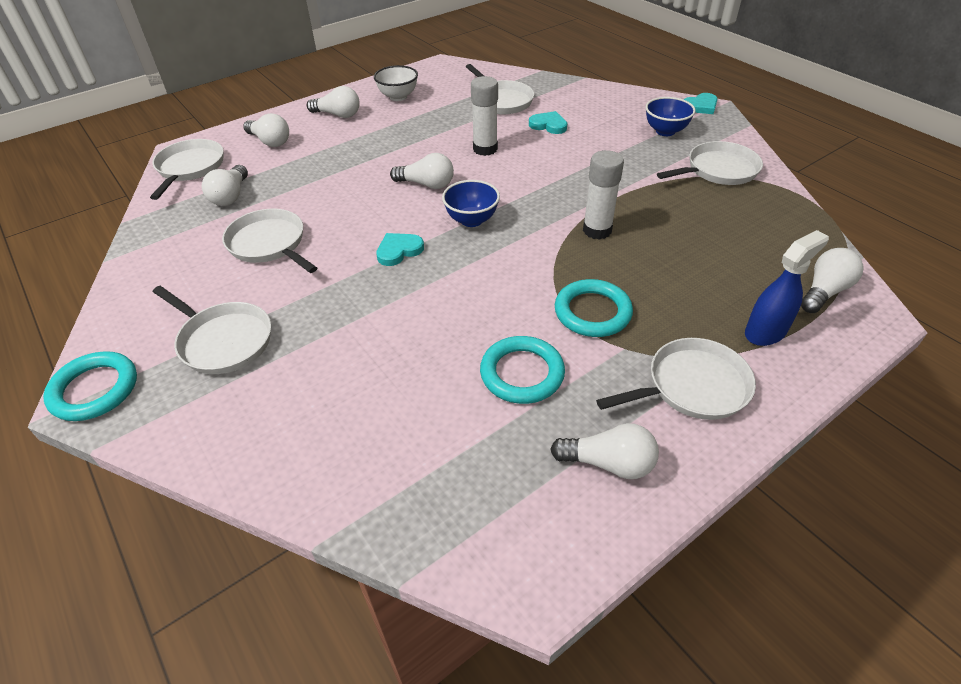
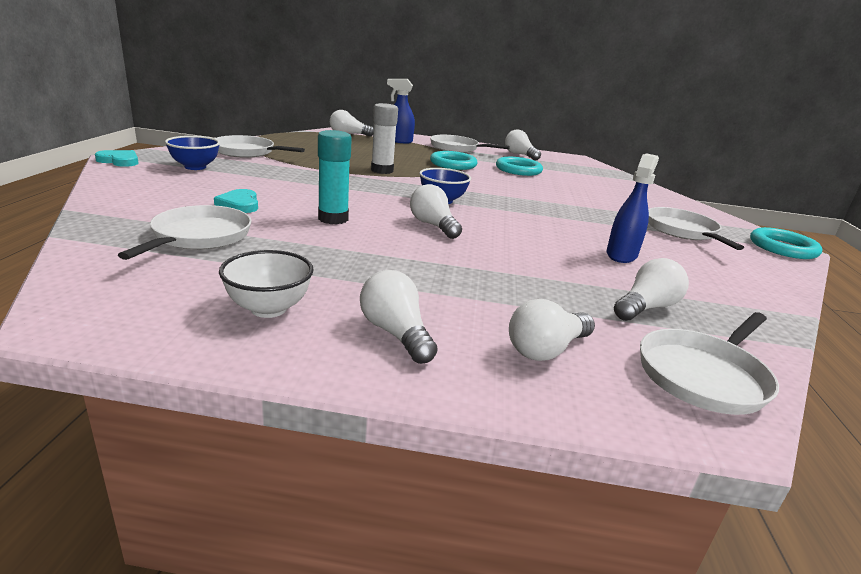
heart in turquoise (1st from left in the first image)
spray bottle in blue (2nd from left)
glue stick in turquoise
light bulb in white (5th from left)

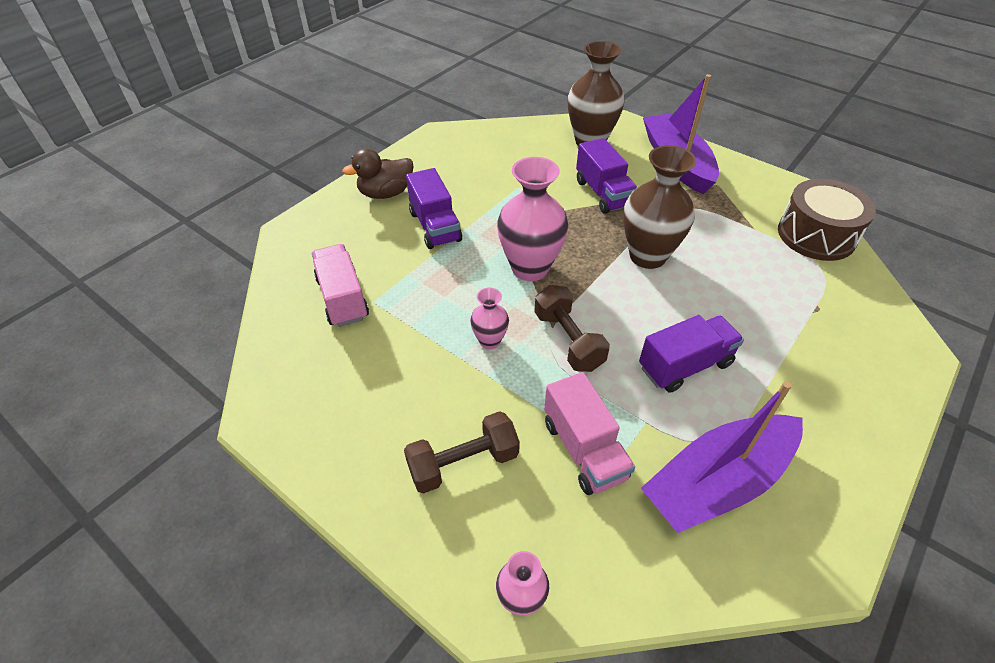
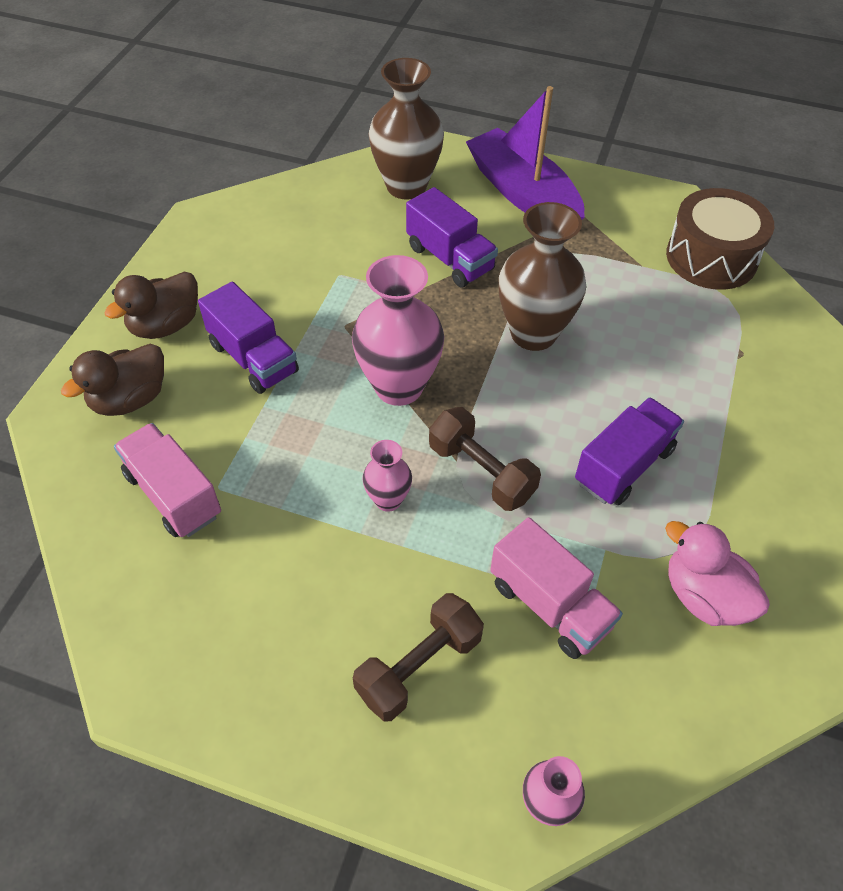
duck in brown (1st from left)
duck in pink

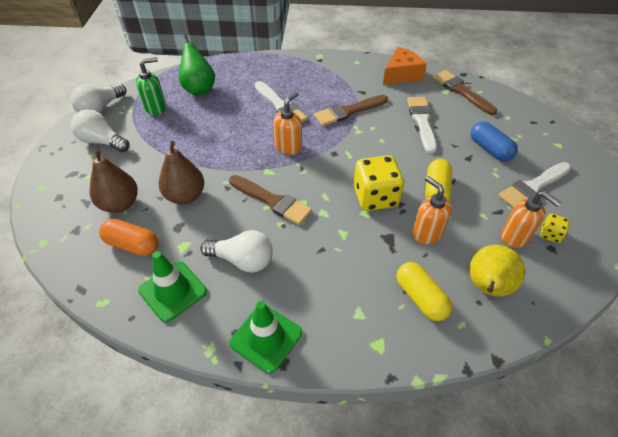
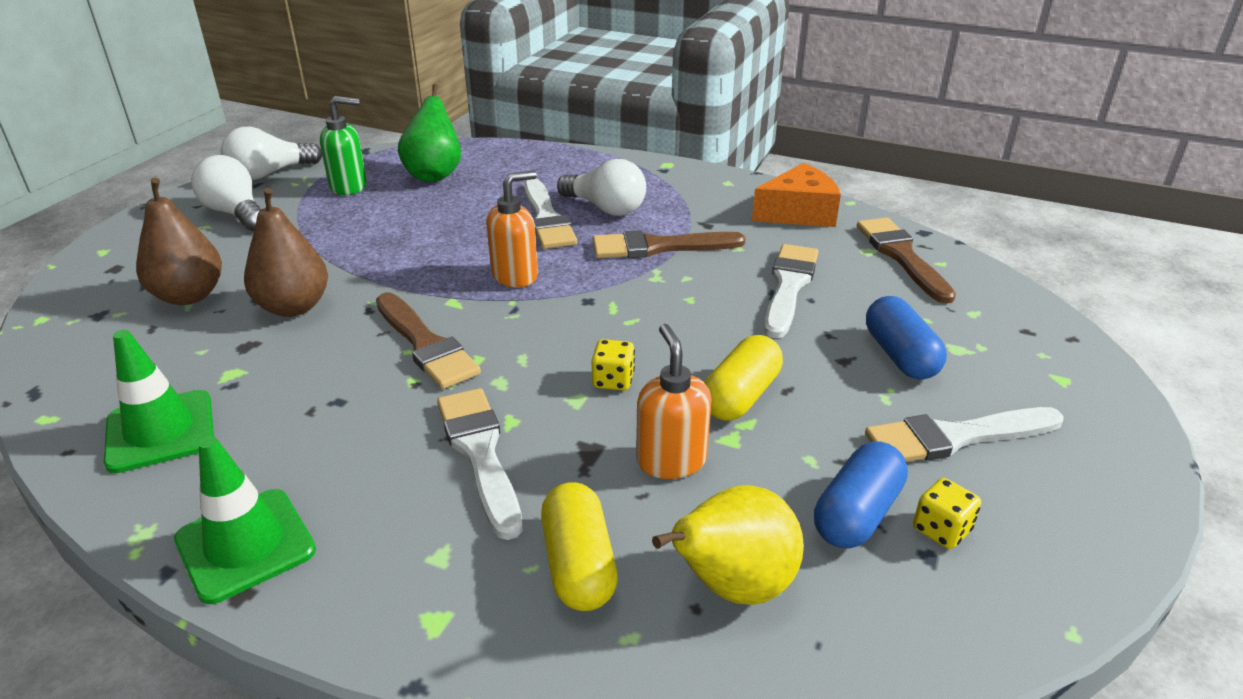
capsule in orange
brush in white (1st from left)
light bulb in white (3rd from left)
capsule in blue (1st from left)
dice in yellow (1st from left)

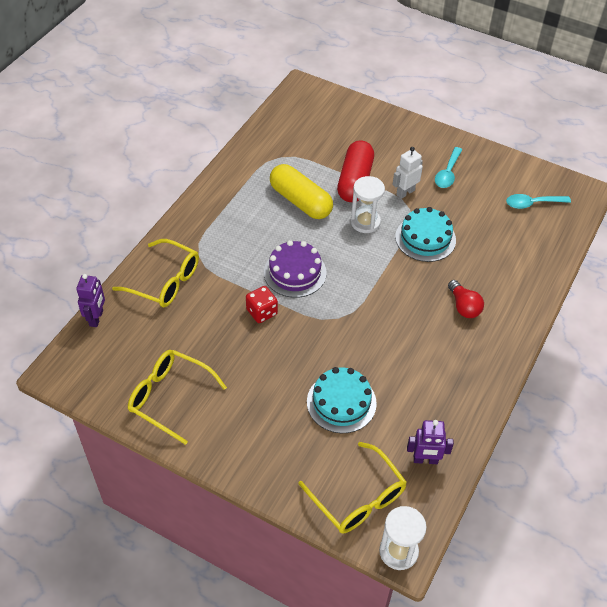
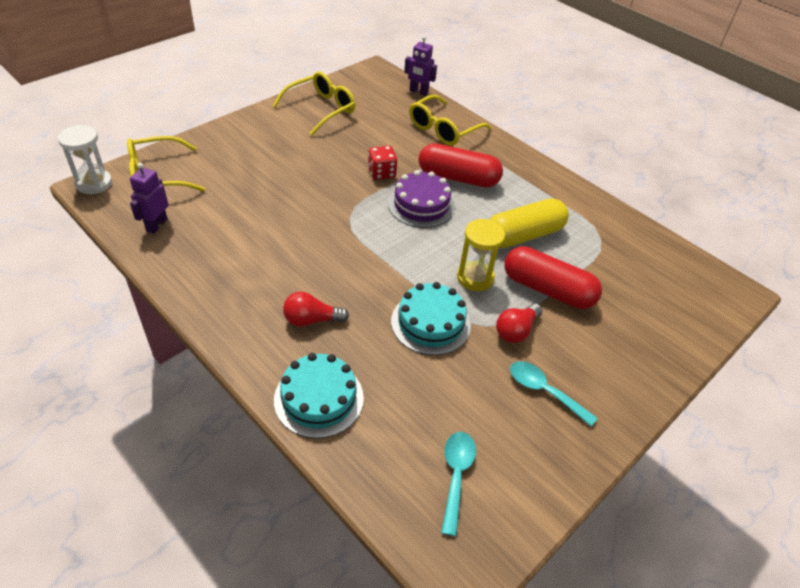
capsule in red (1st from left)
cake in turquoise (1st from left)
light bulb in red (2nd from left)
hourglass in yellow

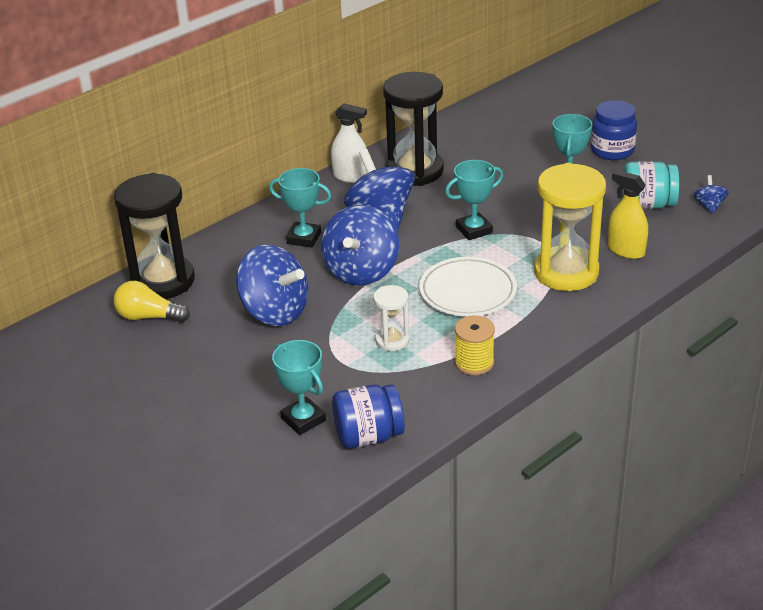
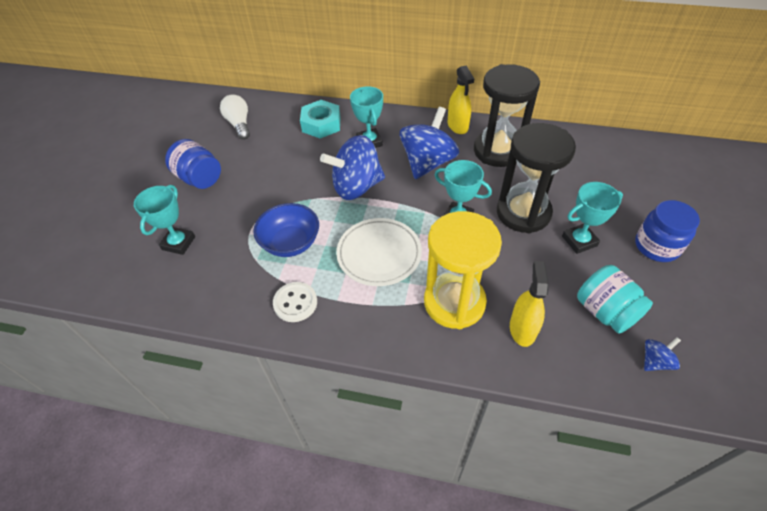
spinning top in blue (1st from left in the first image)
nut in turquoise
hourglass in black (2nd from left)
jar in blue (1st from left)
bowl in blue
button in white
light bulb in white
spray bottle in yellow (1st from left)

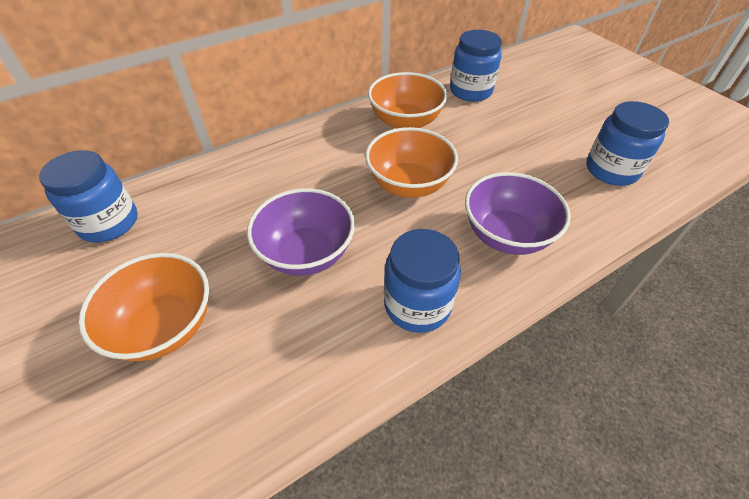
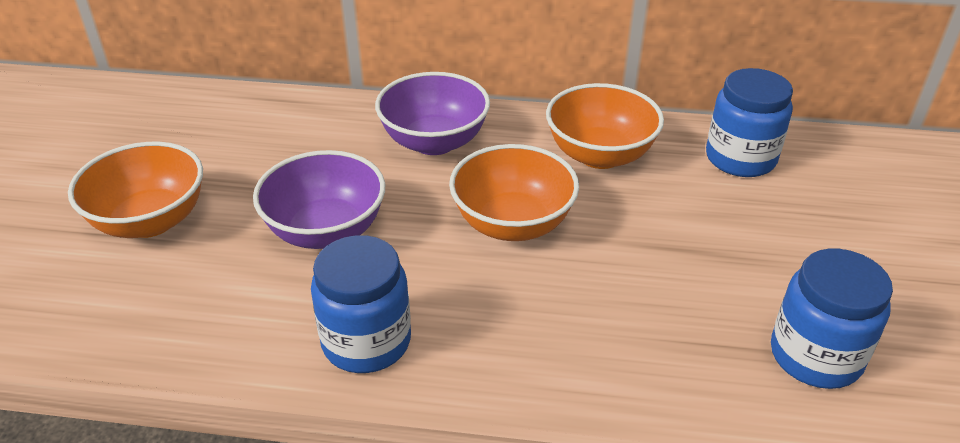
jar in blue (1st from left in the first image)
bowl in purple (2nd from left)

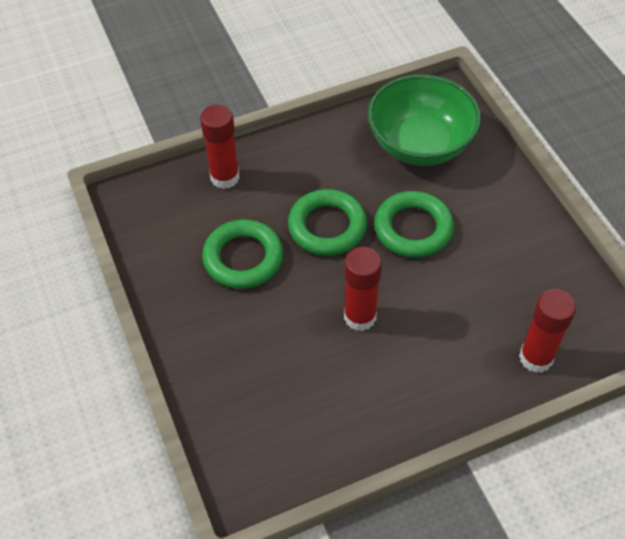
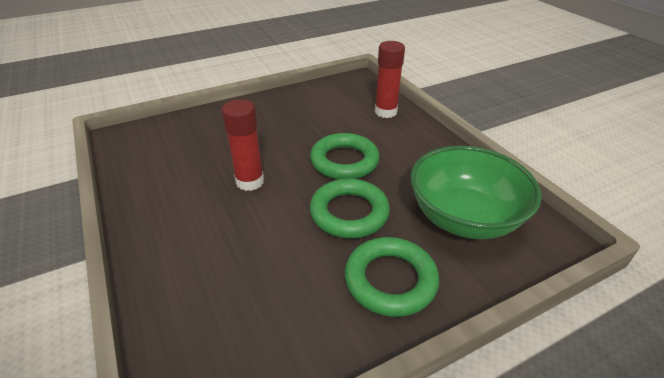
glue stick in red (3rd from left in the first image)
ring in green (3rd from left)

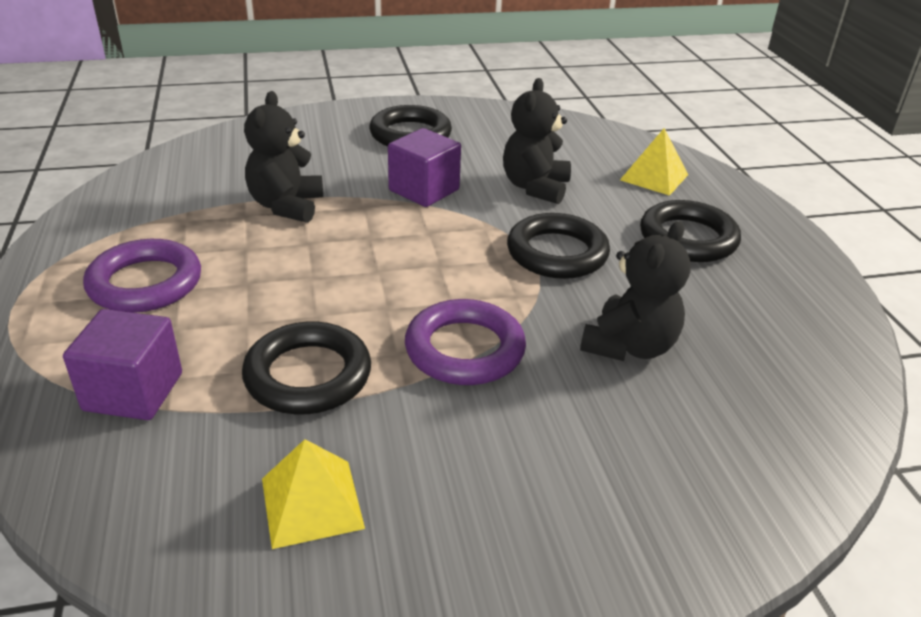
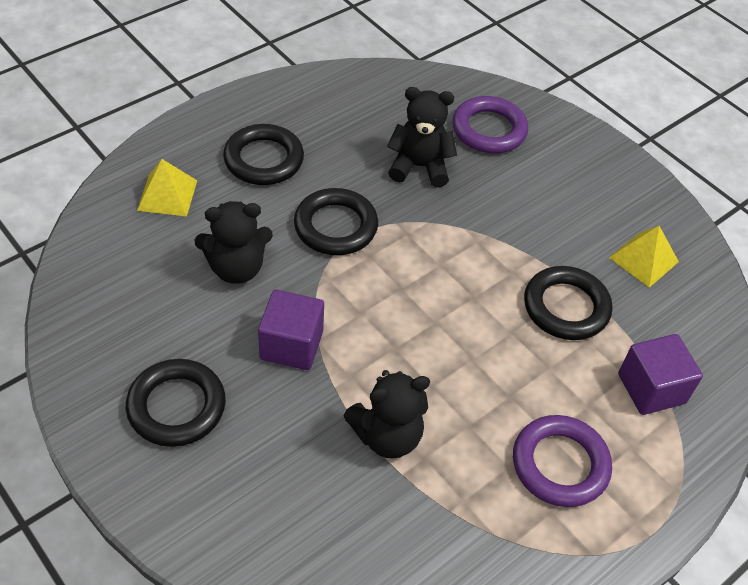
ring in purple (1st from left)

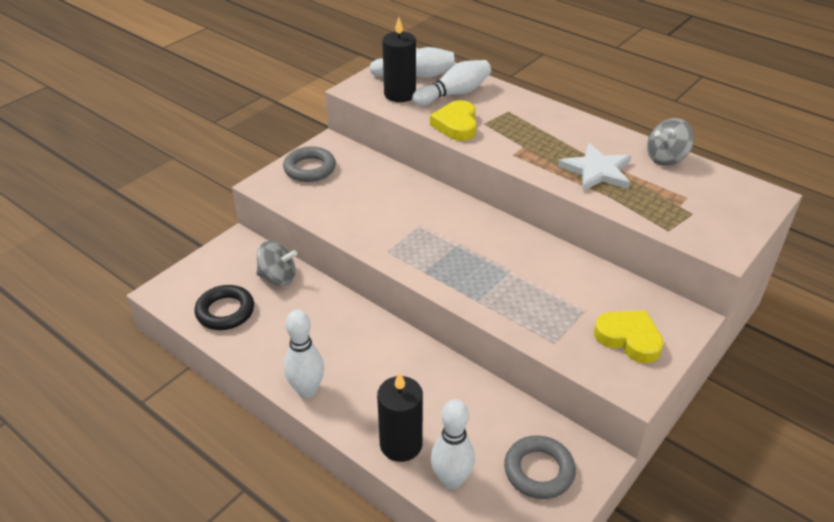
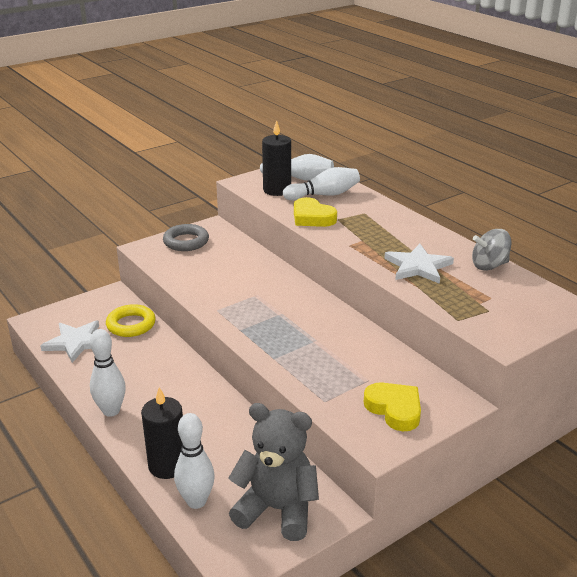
star in white (1st from left)
ring in yellow
teddy bear in grey
heart in yellow (1st from left)

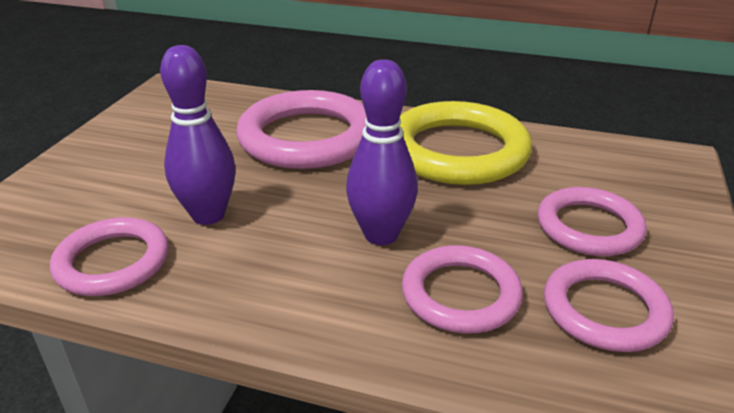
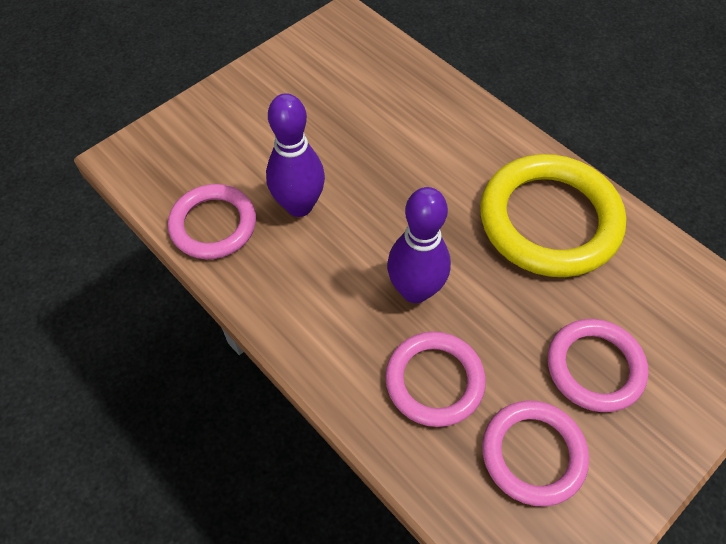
ring in pink (2nd from left in the first image)

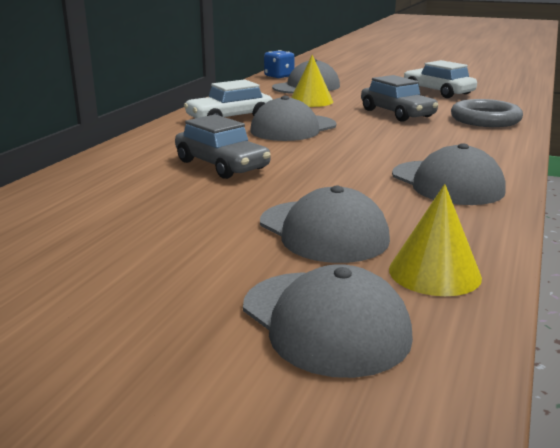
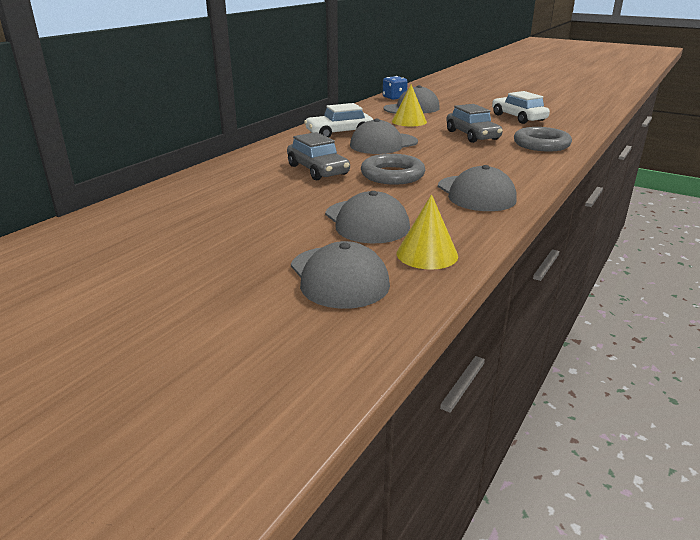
ring in grey (1st from left)

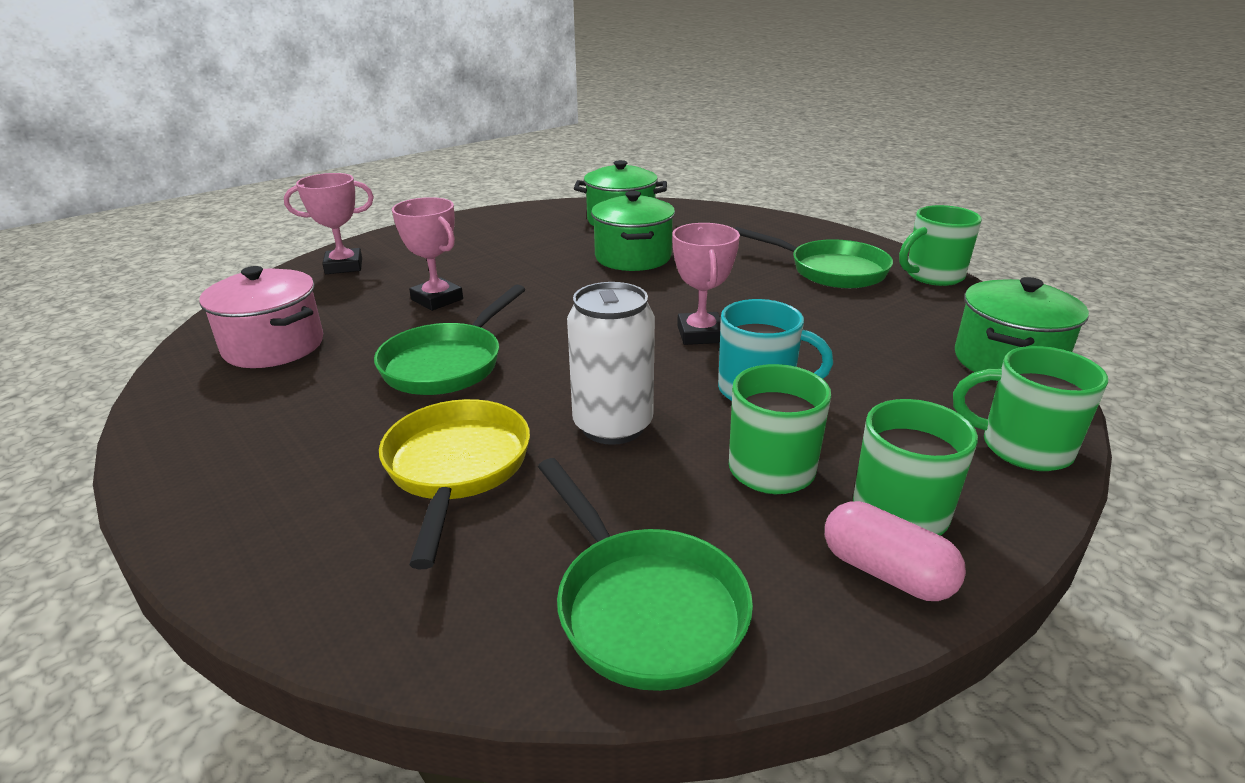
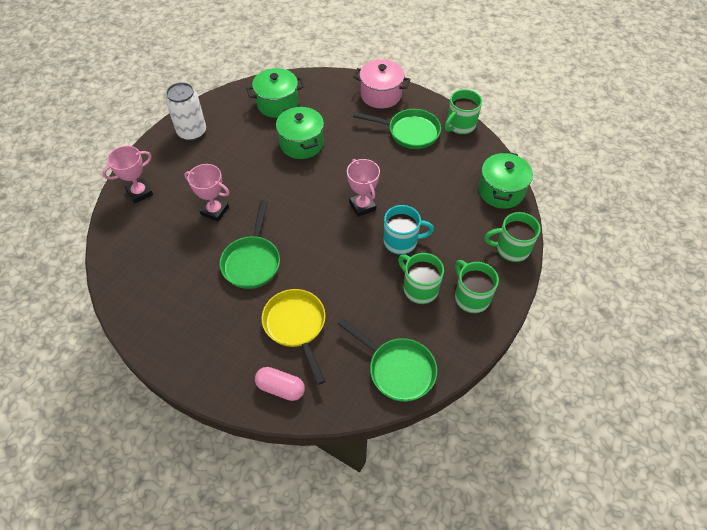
pot in pink
can in white
capsule in pink

